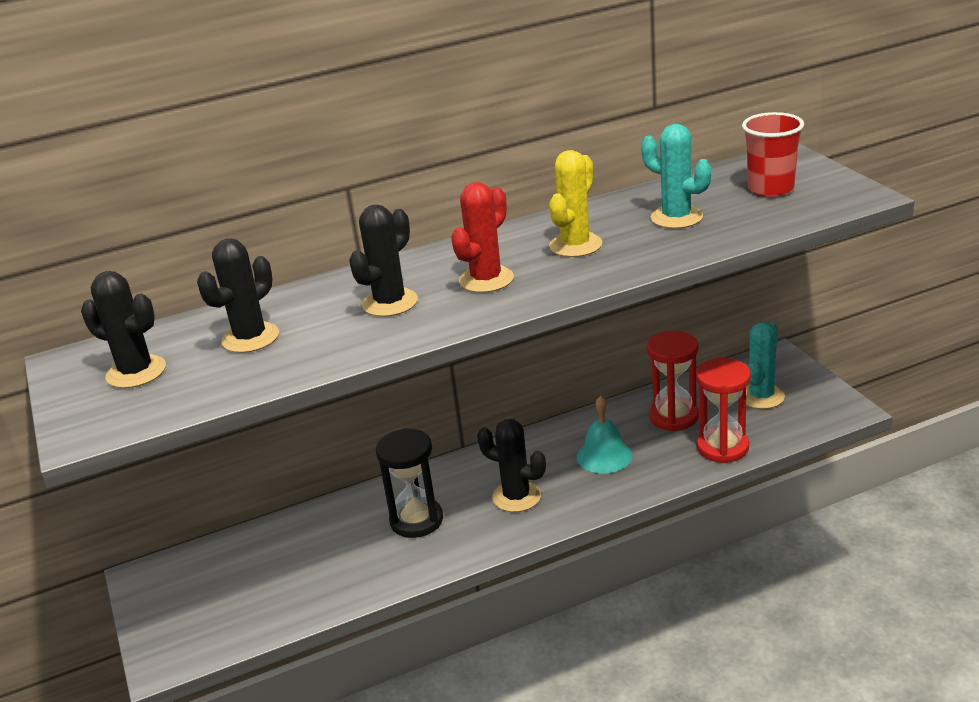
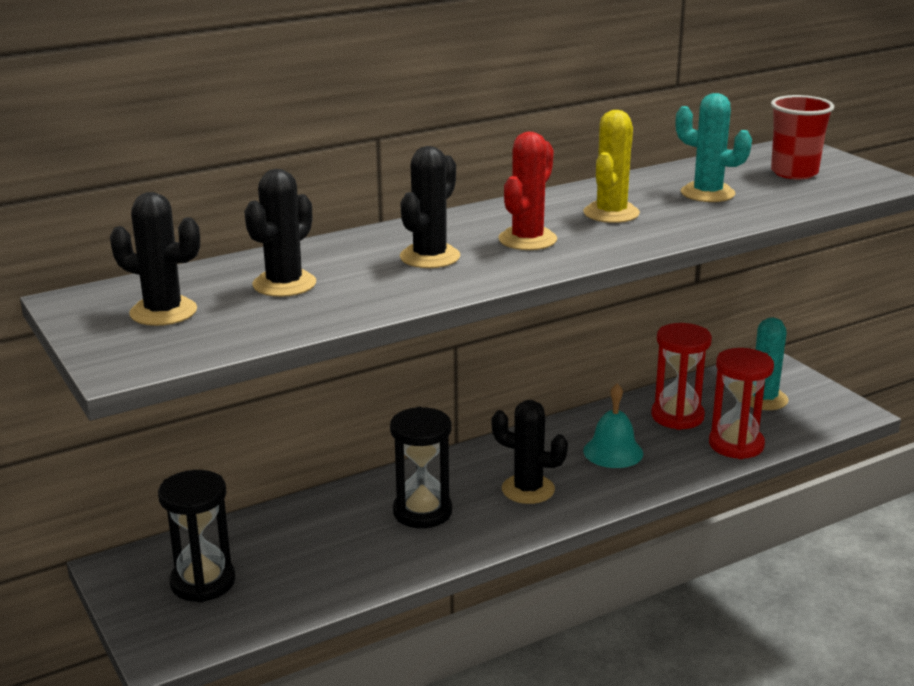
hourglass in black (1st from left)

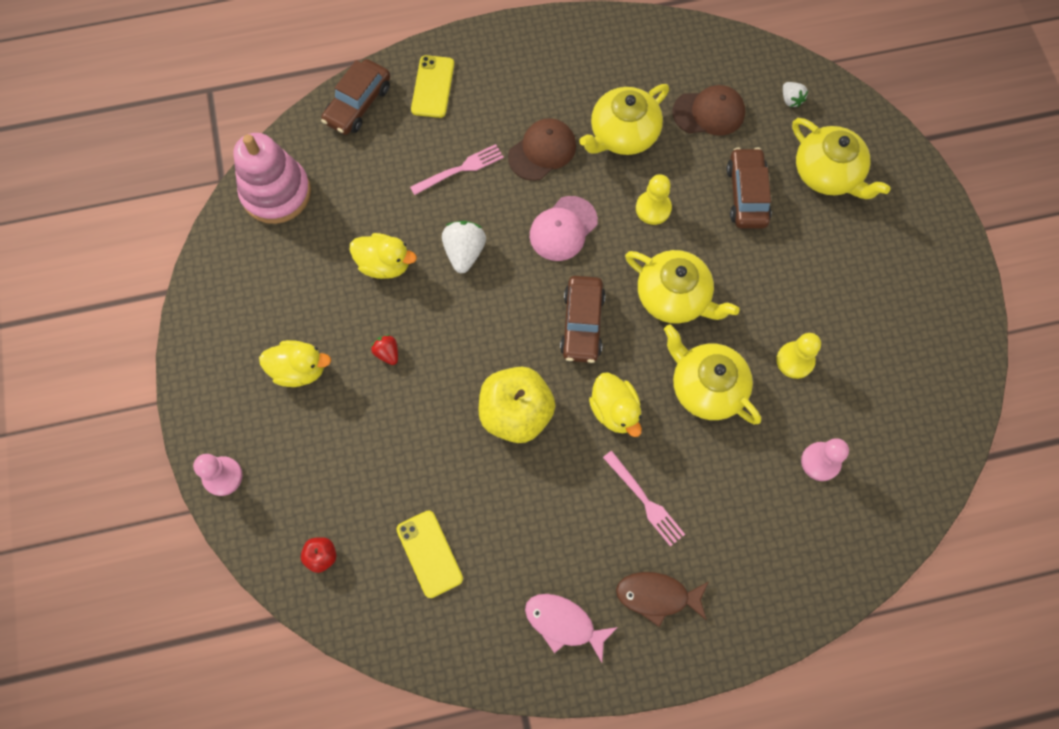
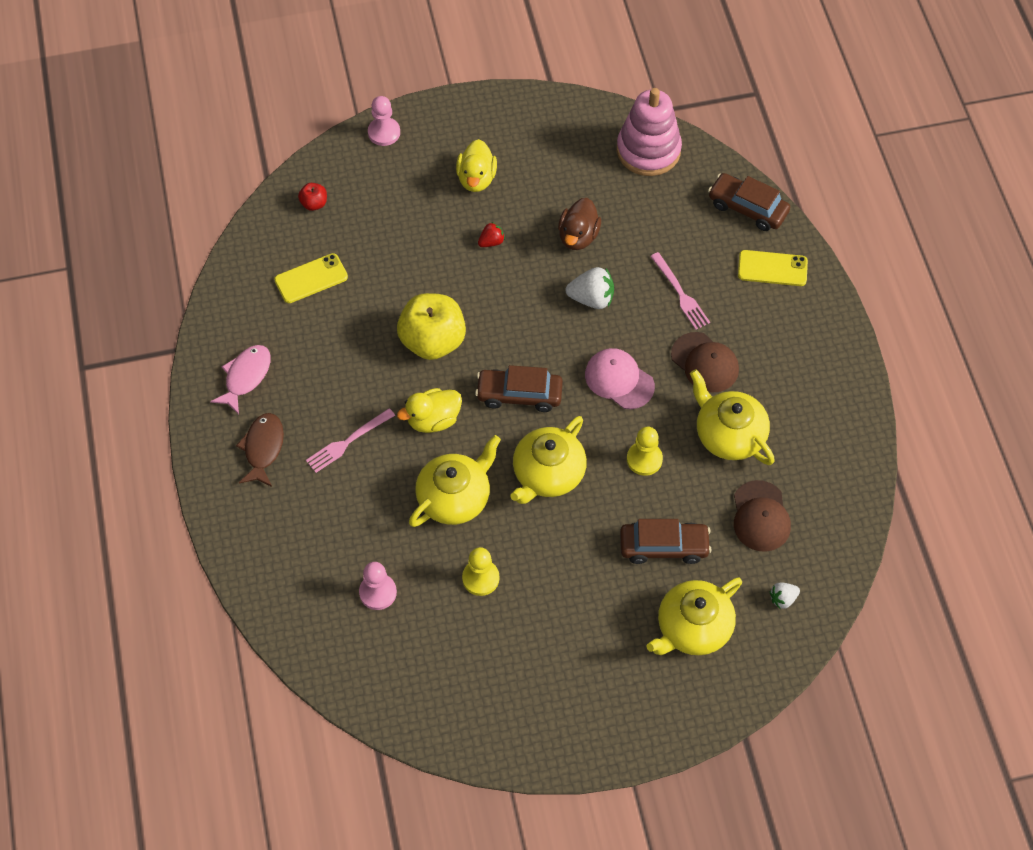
duck in brown

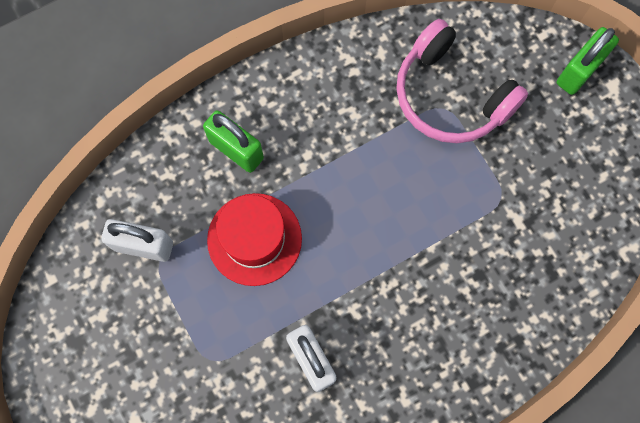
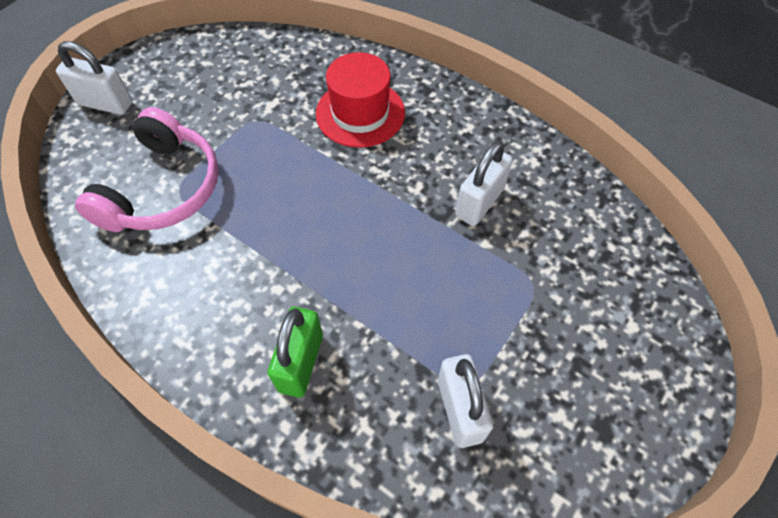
hat in red
padlock in white (1st from left)

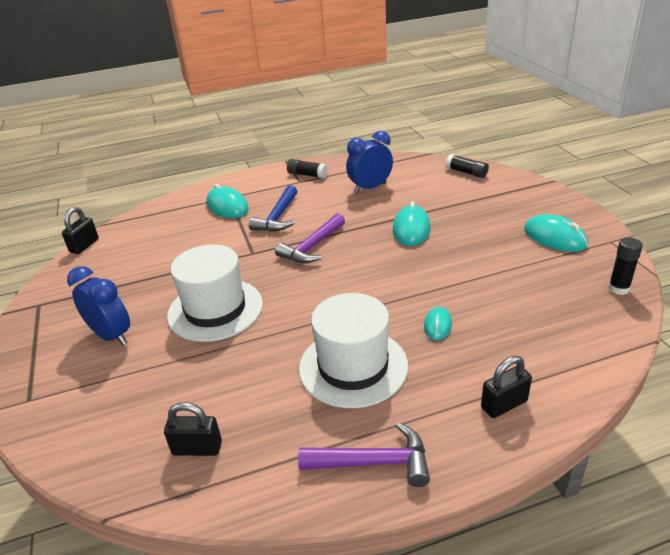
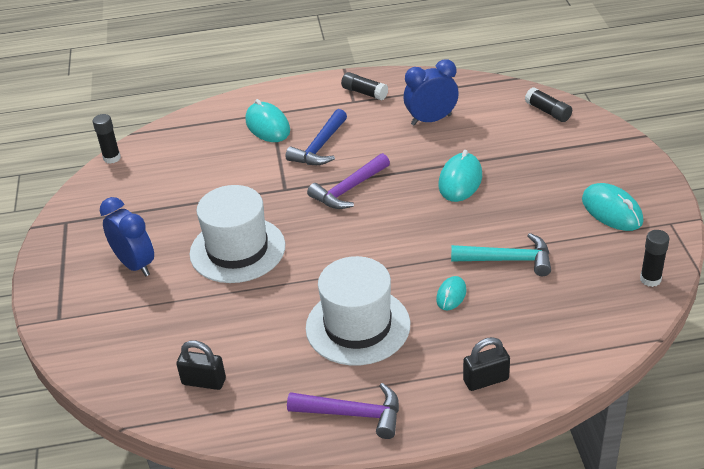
hammer in turquoise
glue stick in black (1st from left)

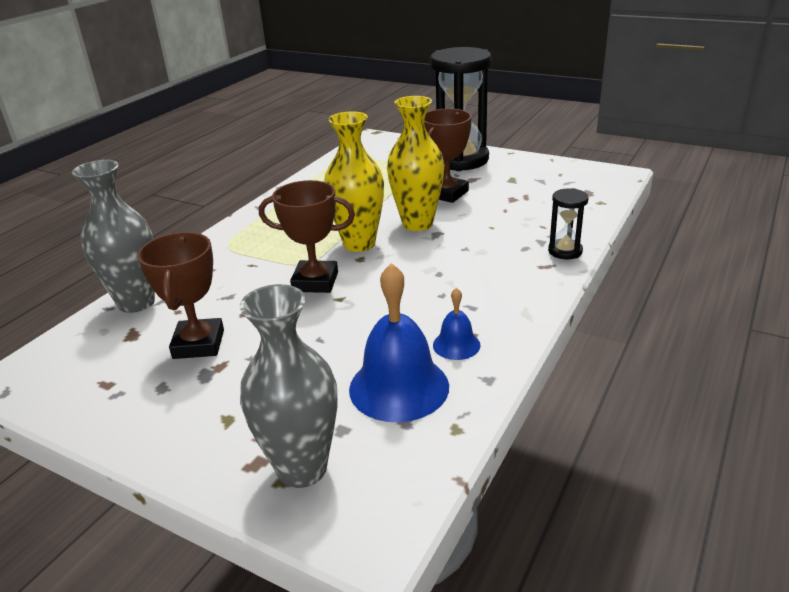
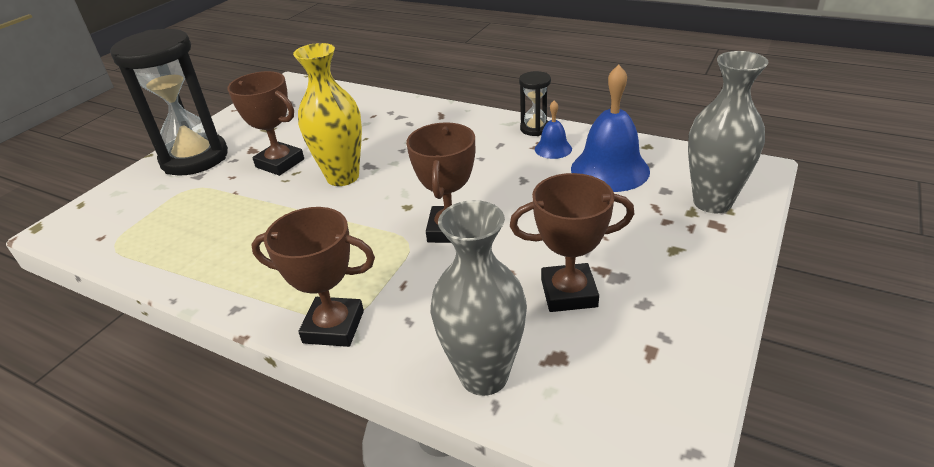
vase in yellow (1st from left in the first image)
trophy in brown (2nd from left)
hourglass in black (2nd from left)

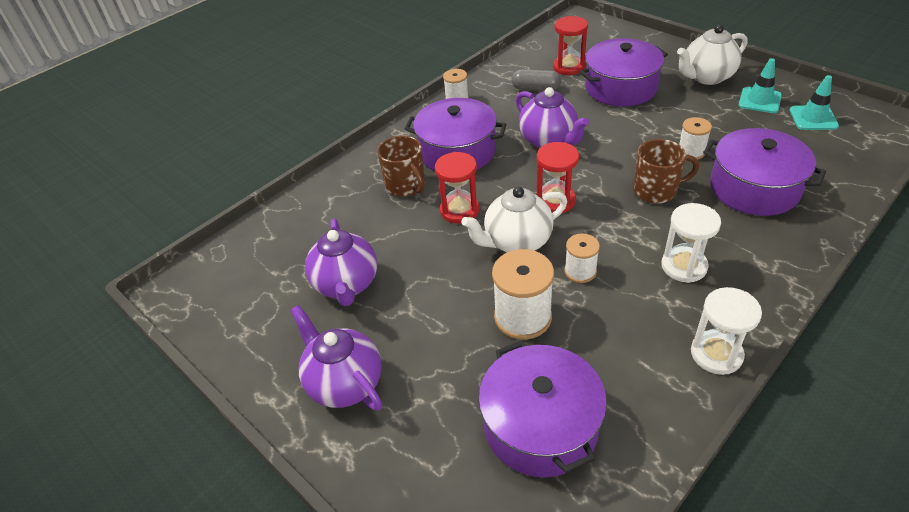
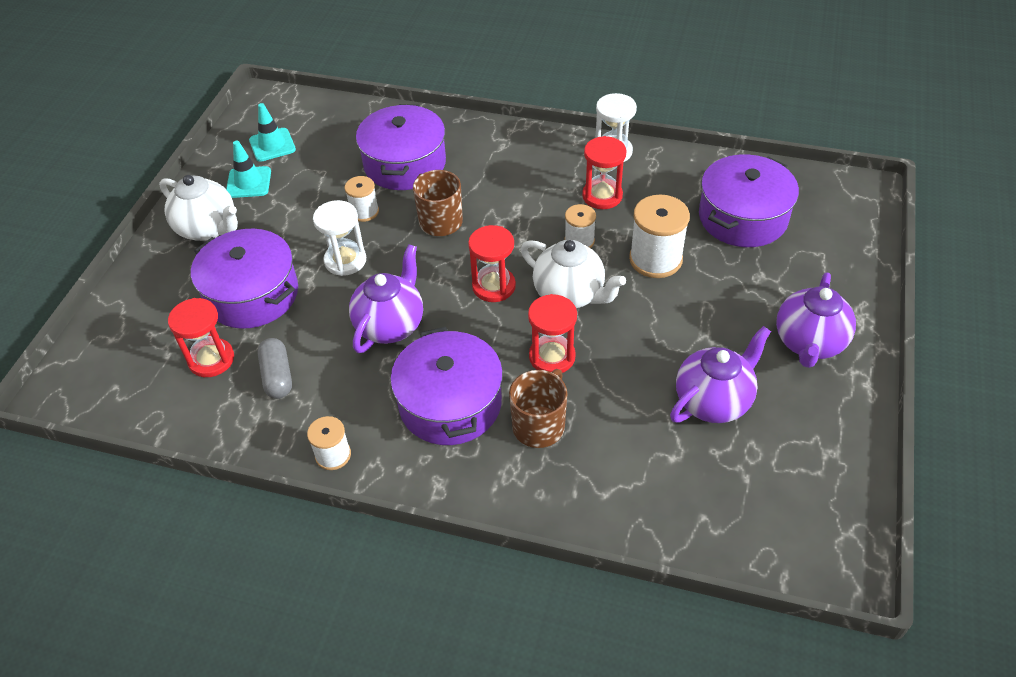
hourglass in red (4th from left)
hourglass in white (1st from left)

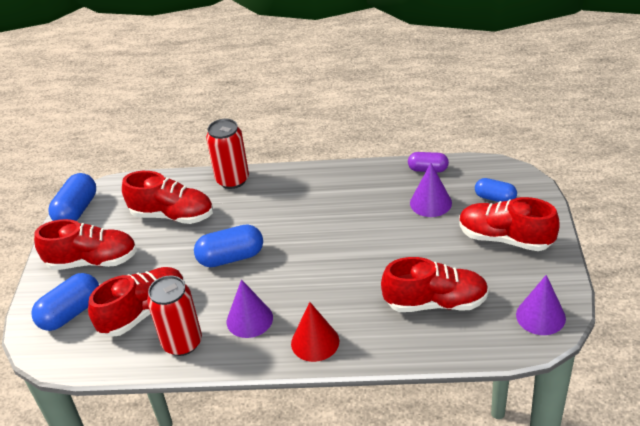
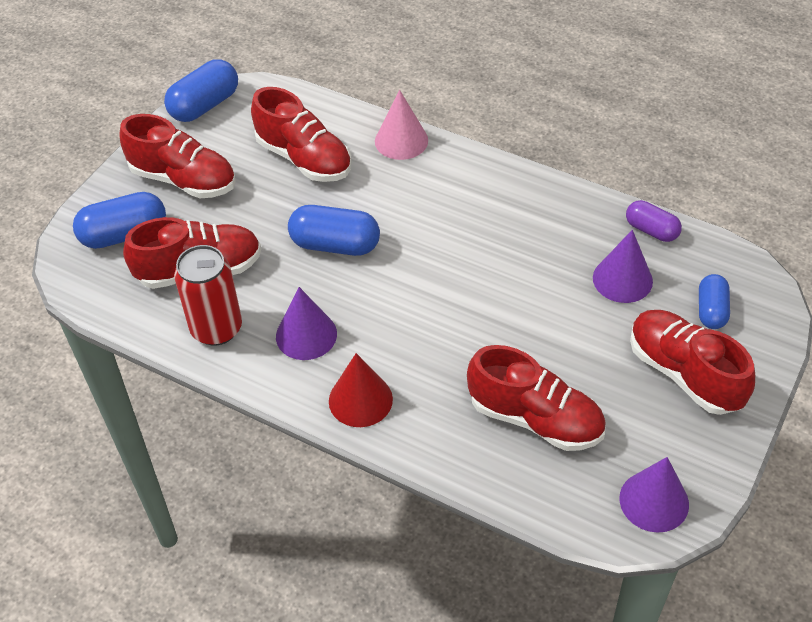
cone in pink
capsule in blue (4th from left)

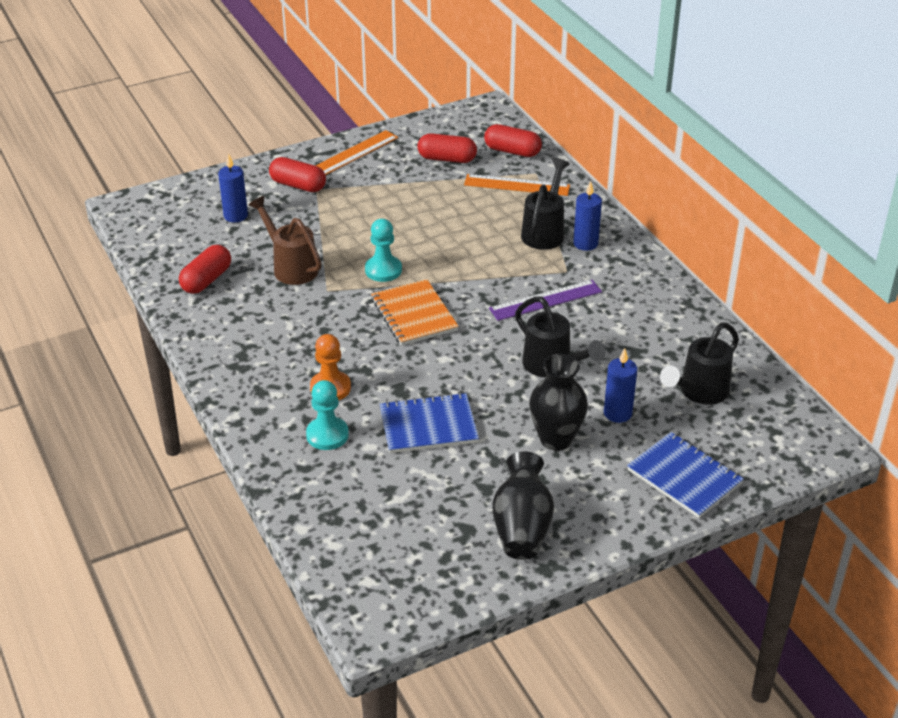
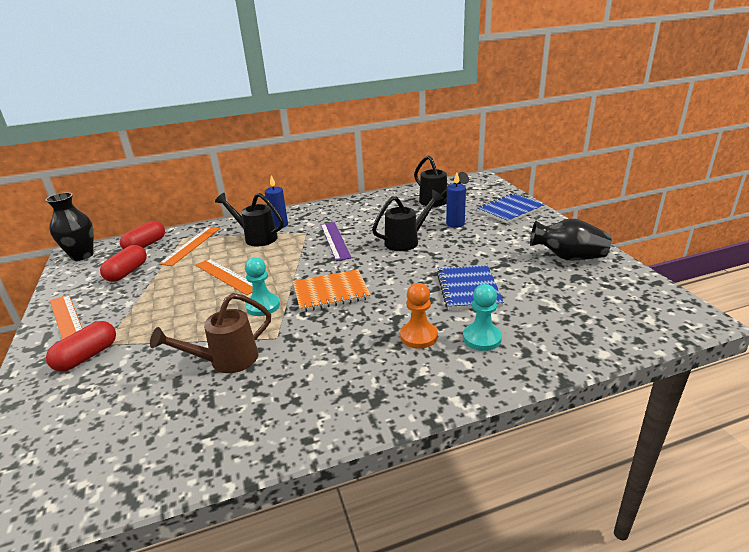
capsule in red (1st from left in the first image)
candle in blue (1st from left in the first image)
ruler in orange (3rd from left)
vase in black (1st from left)

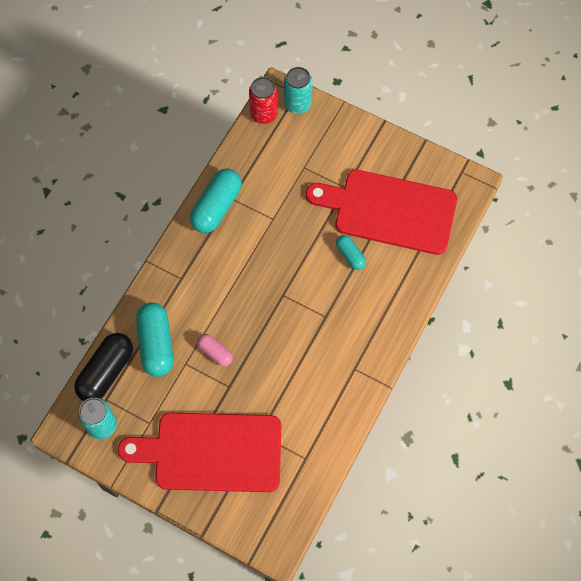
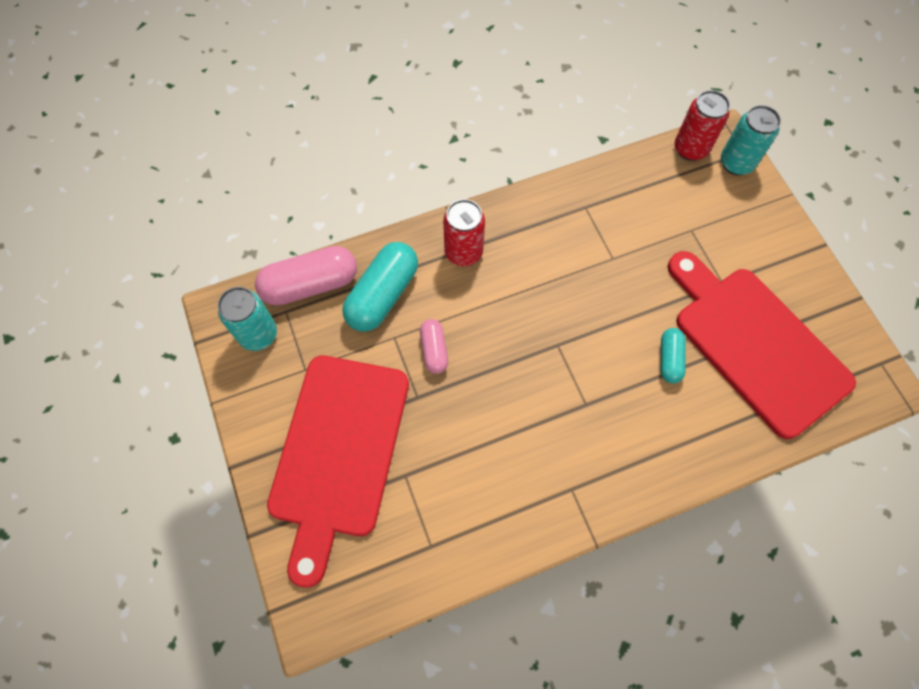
capsule in turquoise (2nd from left in the first image)
can in red (1st from left)
capsule in pink (1st from left)
cutting board in red (1st from left)

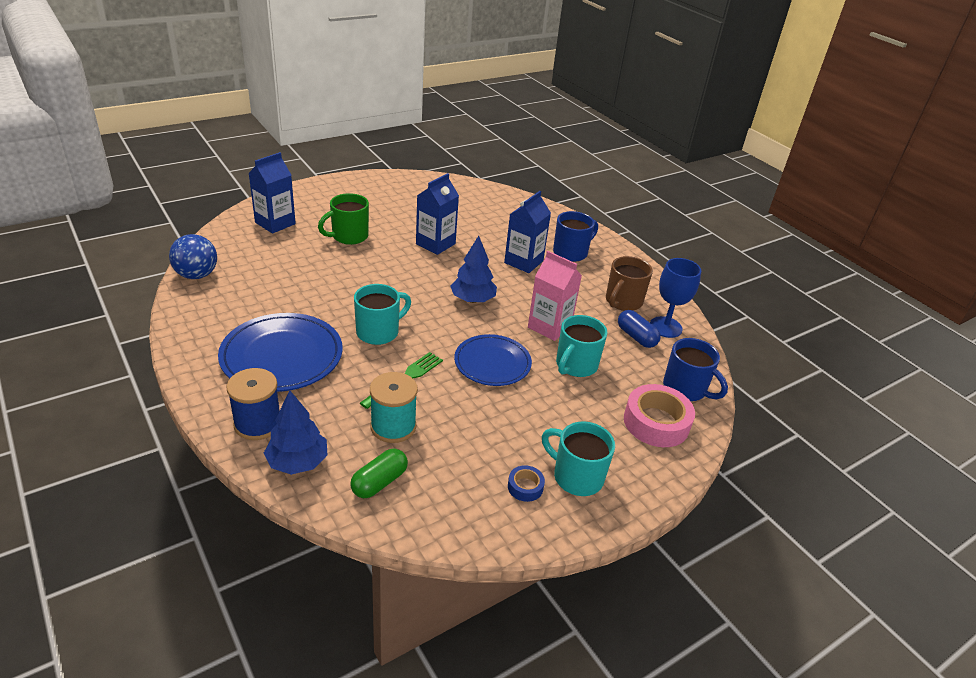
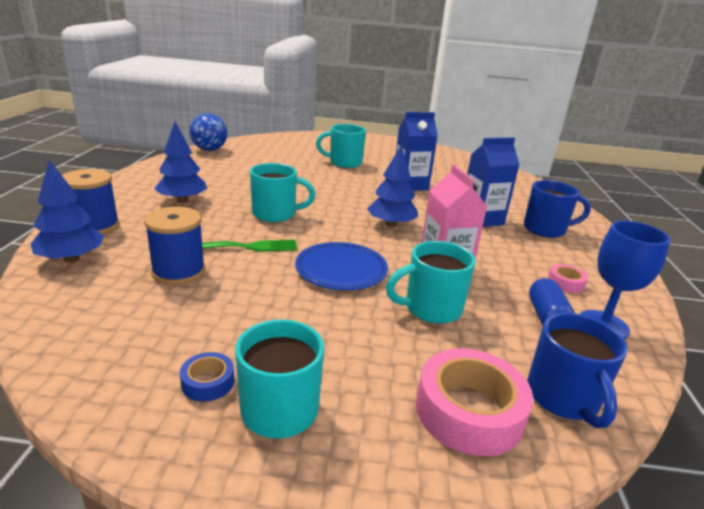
carton in blue (1st from left in the first image)
capsule in green
tree in blue (2nd from left)
tape in pink (2nd from left)
mug in turquoise (3rd from left)
spool in blue (2nd from left)

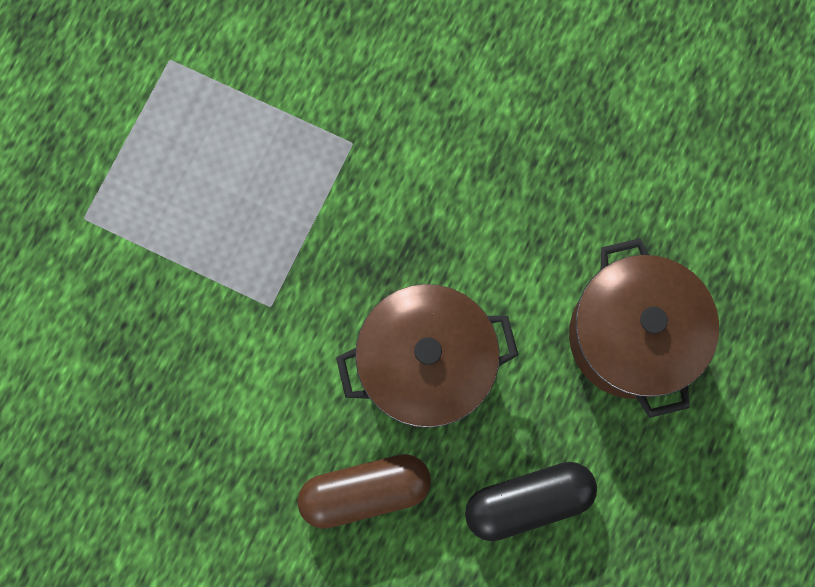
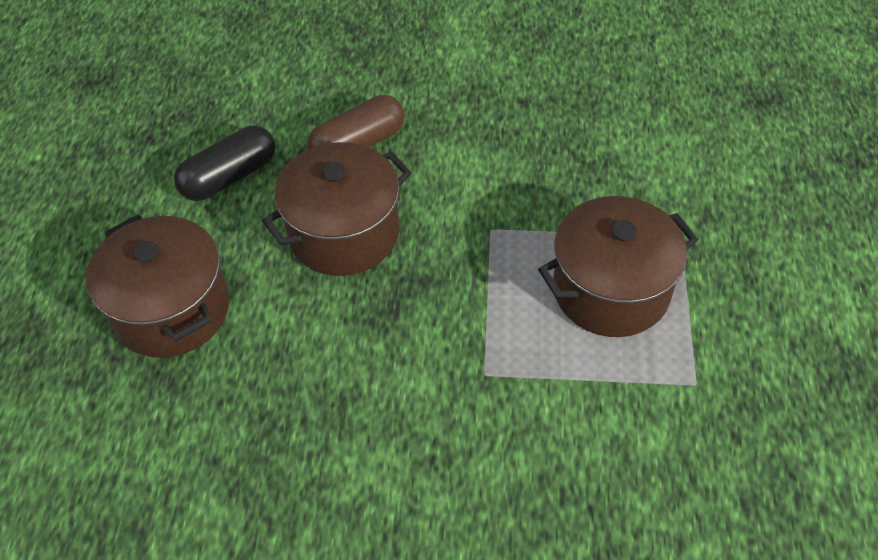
pot in brown (3rd from left)

